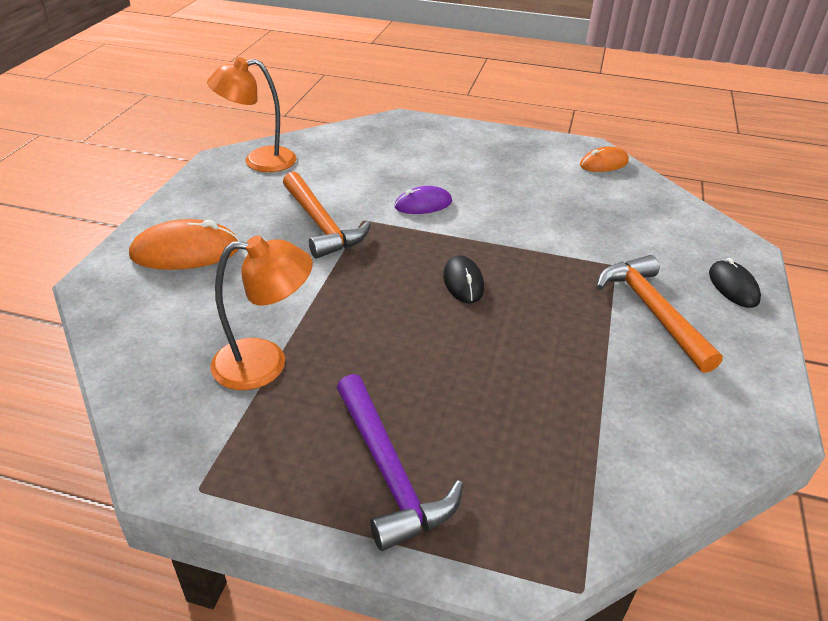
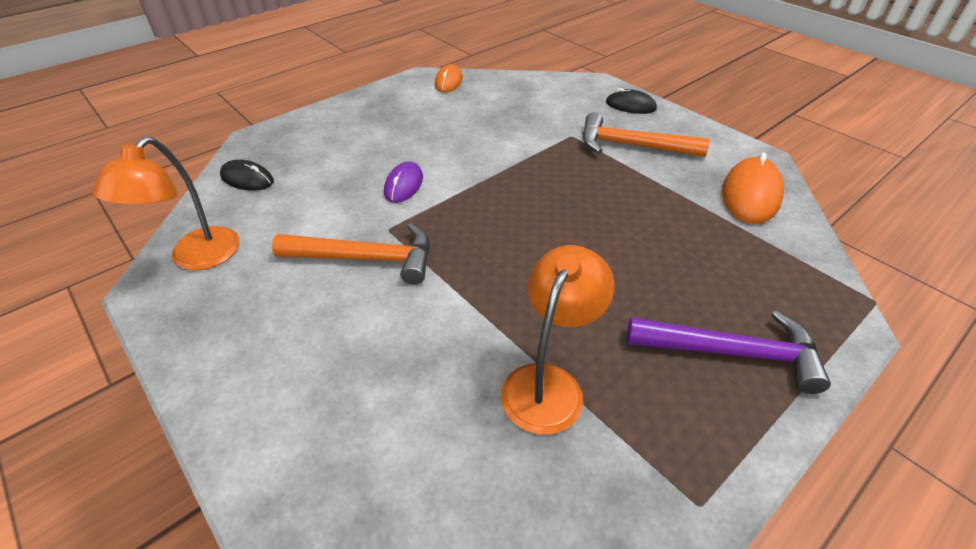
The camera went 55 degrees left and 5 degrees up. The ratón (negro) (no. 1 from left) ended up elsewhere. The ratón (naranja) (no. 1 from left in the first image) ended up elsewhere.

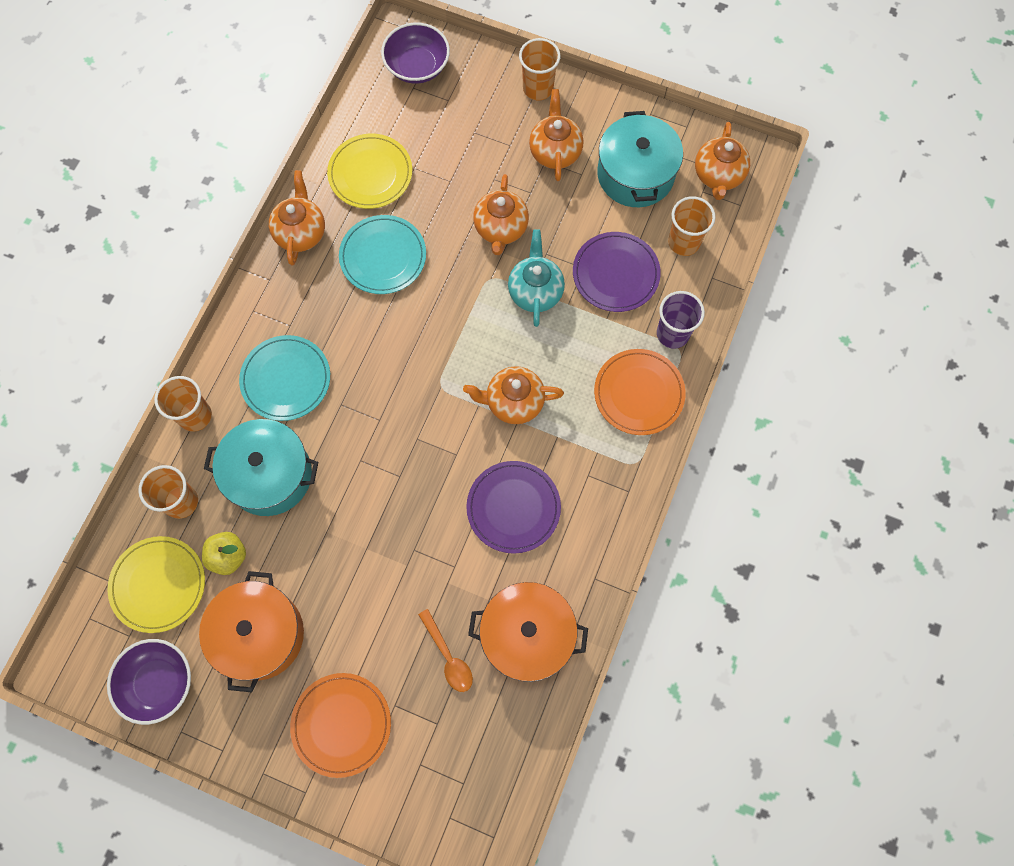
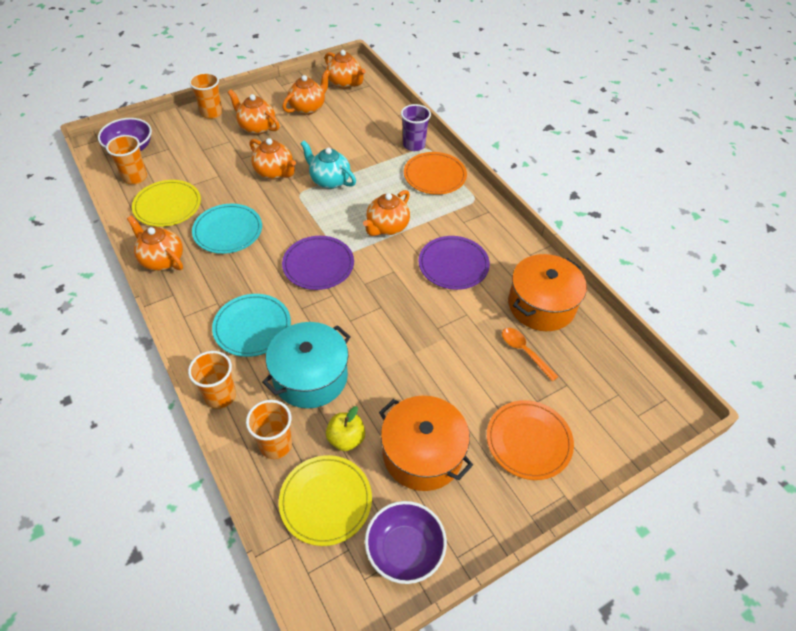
The camera went 55 degrees left and 20 degrees down. The vaso (naranja) (no. 4 from left in the first image) ended up elsewhere. Where the olla (turquesa) (no. 2 from left) stood, the tetera (naranja) (no. 4 from left) came to stand. The plato (morado) (no. 2 from left in the first image) ended up elsewhere. The cuchara (naranja) ended up facing another way, 135 degrees counterclockwise from before.

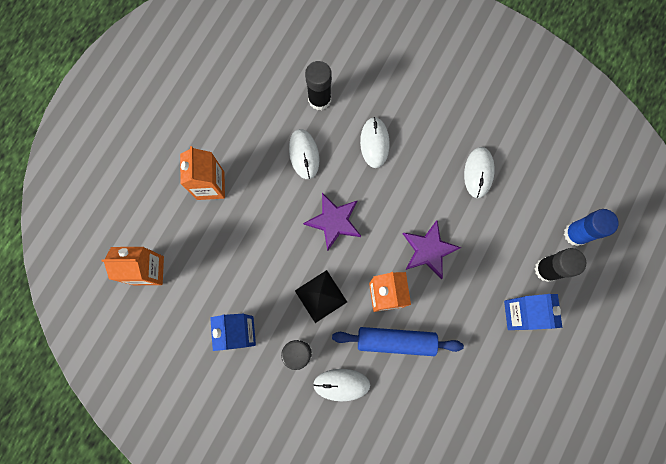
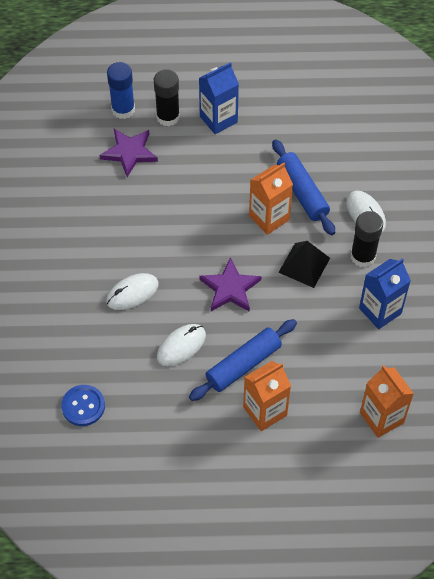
The camera went 120 degrees left and 20 degrees down. The second view gained the botón (azul). The estrella (morado) (no. 2 from left in the first image) ended up elsewhere. The second view gained the rodillo (azul) (no. 1 from left). The second view lost the barra de pegamento (negro) (no. 2 from left). The second view lost the ratón (blanco) (no. 4 from left).

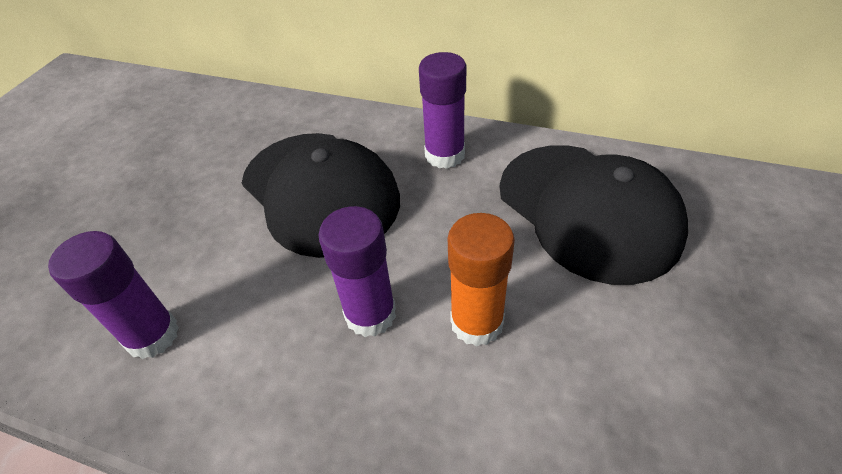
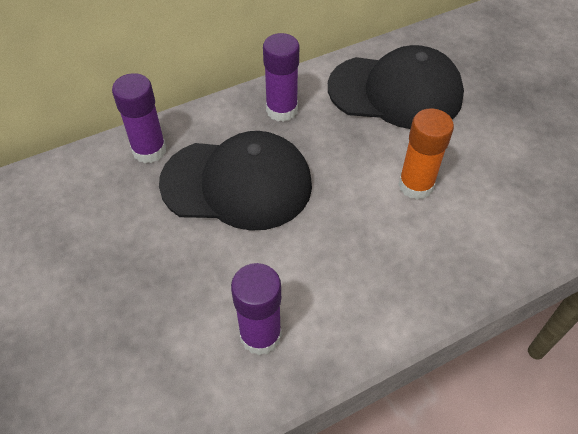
The camera went 50 degrees left and 5 degrees up. The barra de pegamento (morado) (no. 2 from left in the first image) ended up elsewhere.

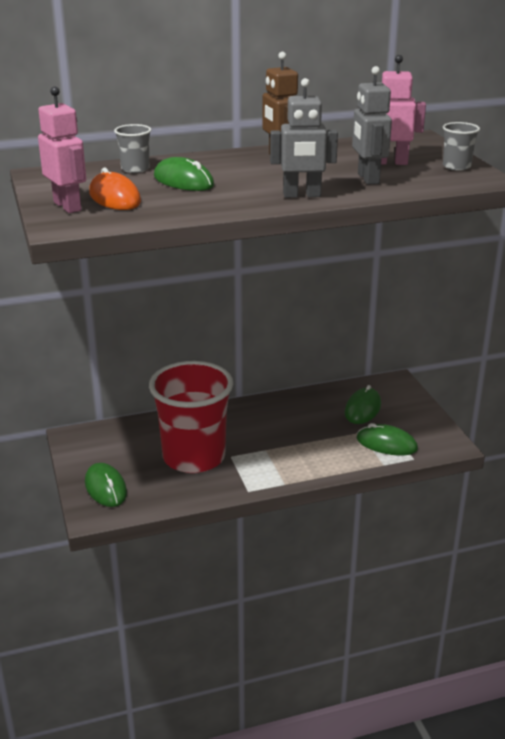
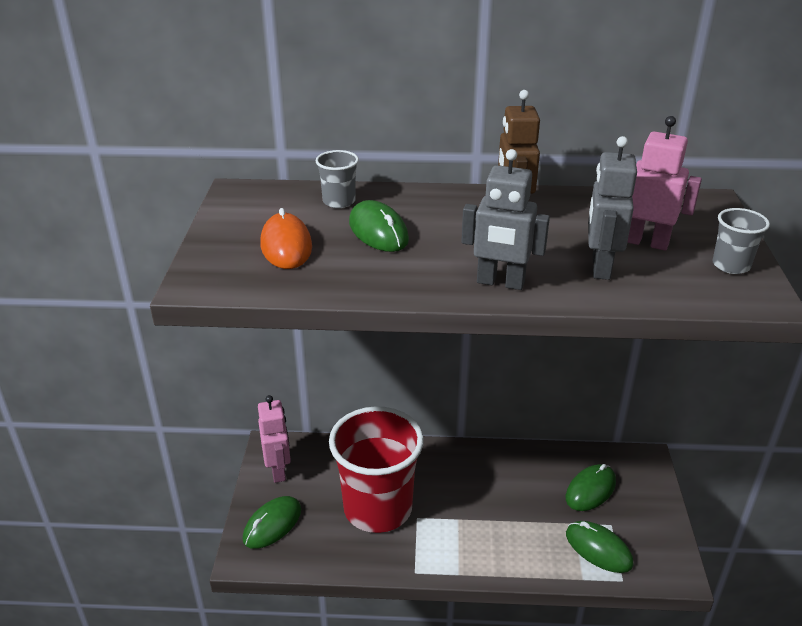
The camera went 20 degrees right and 5 degrees up. The ratón (verde) (no. 1 from left) ended up facing another way, 45 degrees clockwise from before. The robot (rosa) (no. 1 from left) ended up elsewhere.

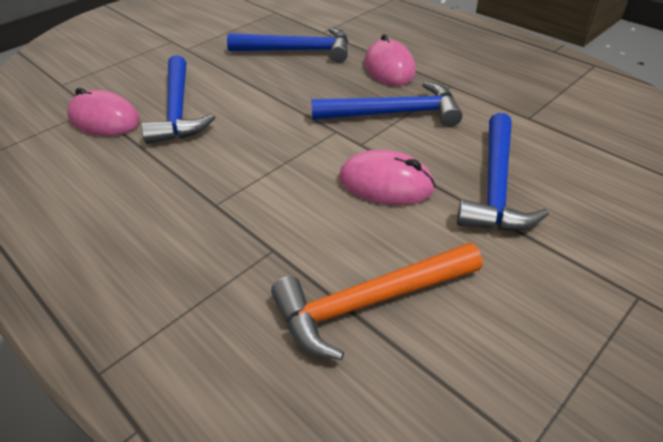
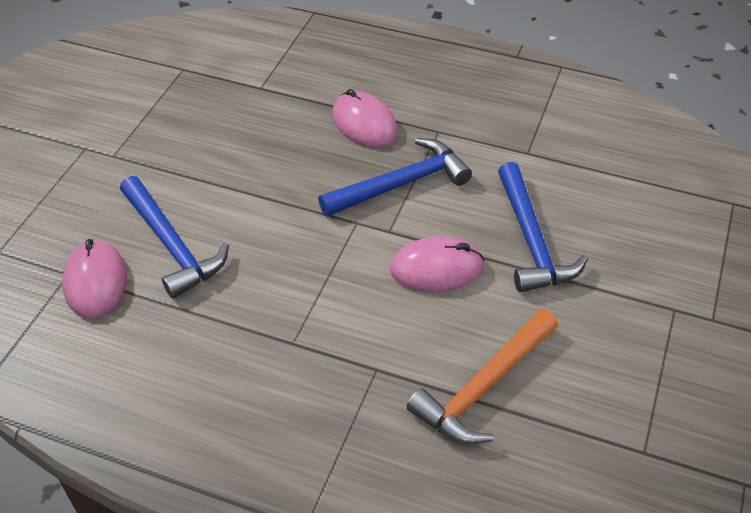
The camera went 25 degrees left and 5 degrees up. The ratón (rosa) (no. 1 from left) ended up facing another way, 75 degrees clockwise from before. The second view lost the martillo (azul) (no. 2 from left).

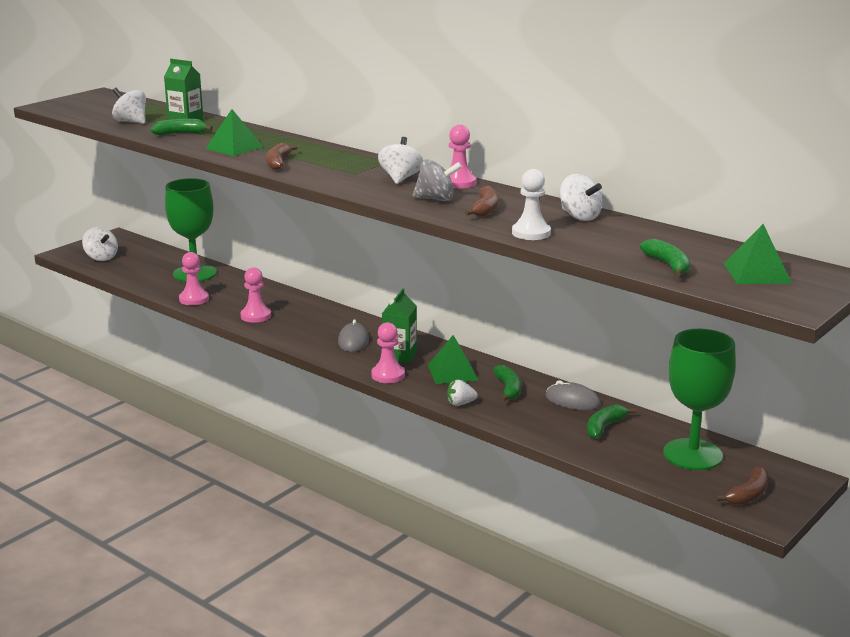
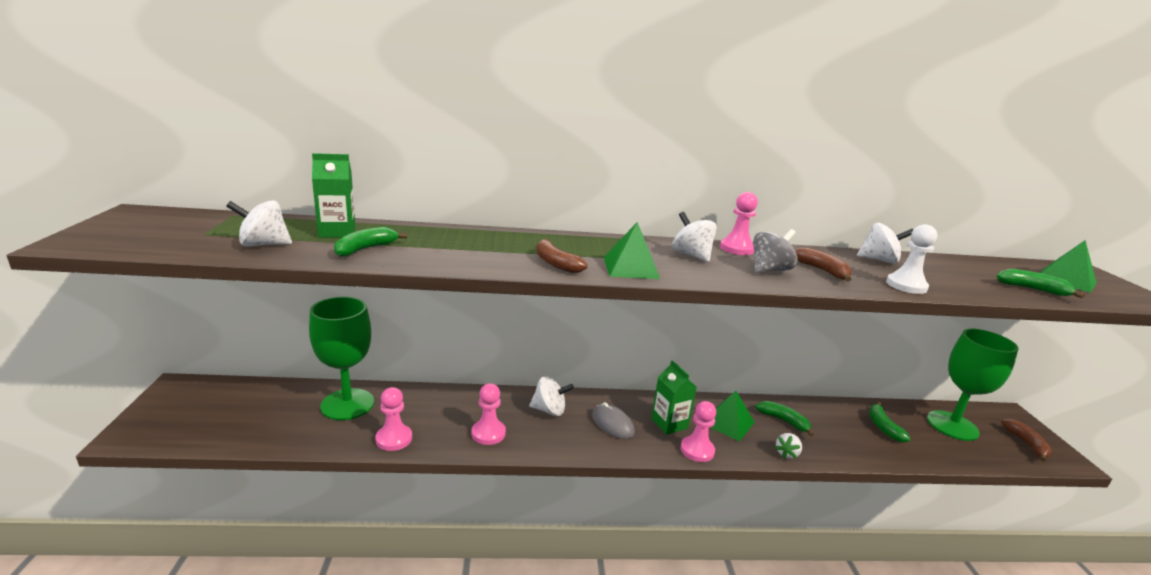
The camera went 45 degrees left and 0 degrees up. The peonza (blanco) (no. 1 from left in the first image) ended up elsewhere. The pirámide (verde) (no. 1 from left) ended up elsewhere. The second view lost the ratón (gris) (no. 2 from left).

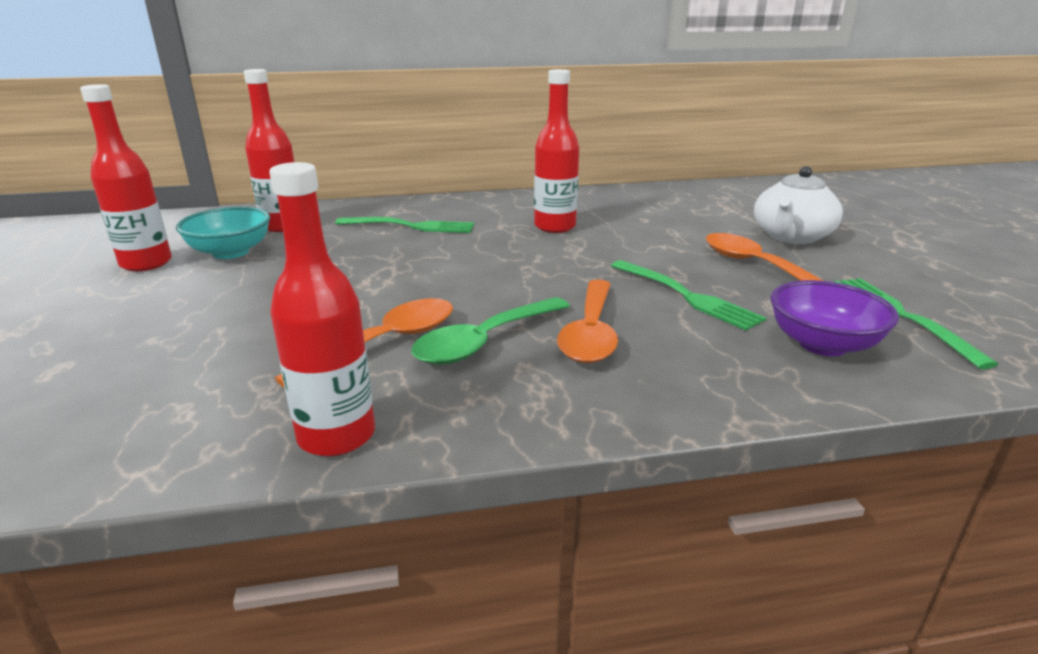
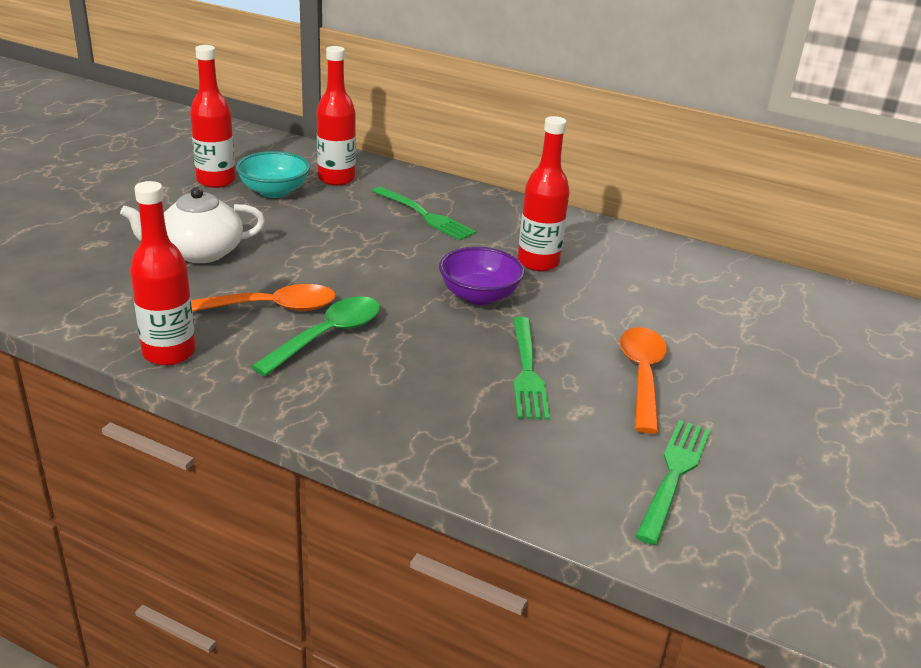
The camera went 35 degrees right and 5 degrees up. The tetera (blanco) ended up elsewhere. The cuchara (verde) ended up facing another way, 135 degrees clockwise from before. The cuenco (morado) ended up elsewhere. The second view lost the cuchara (naranja) (no. 2 from left).

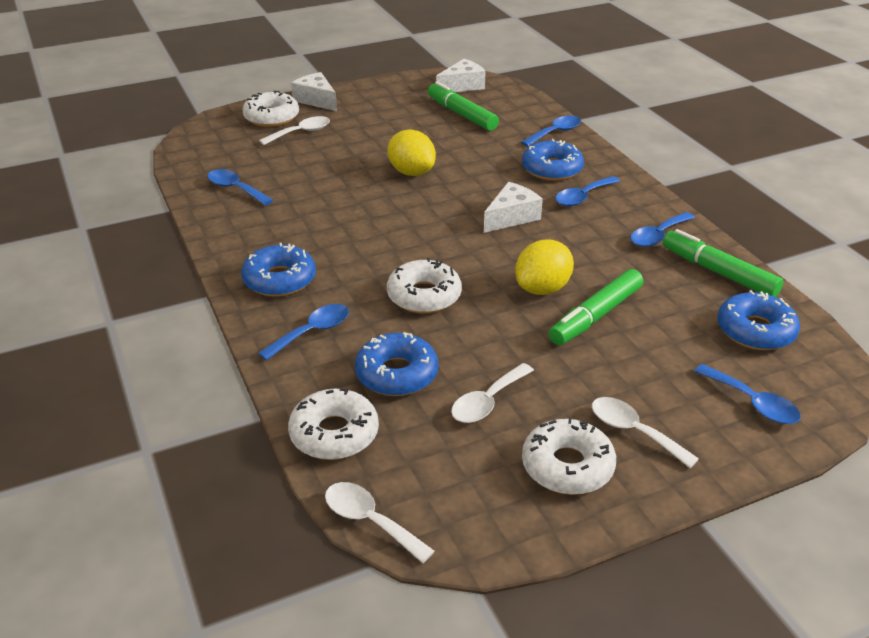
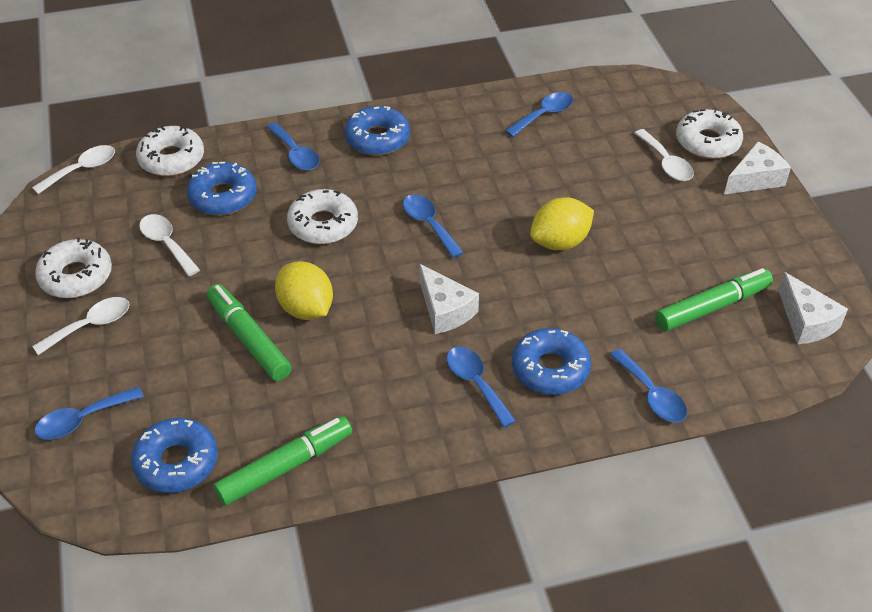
The camera went 100 degrees right and 10 degrees up. The cuchara (azul) (no. 5 from left in the first image) ended up elsewhere.

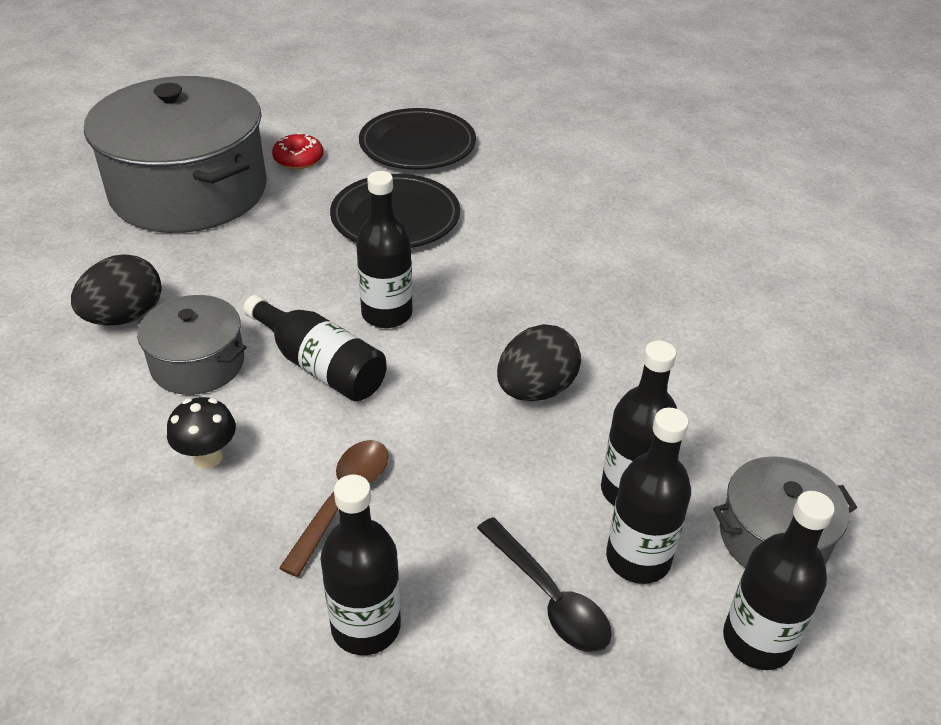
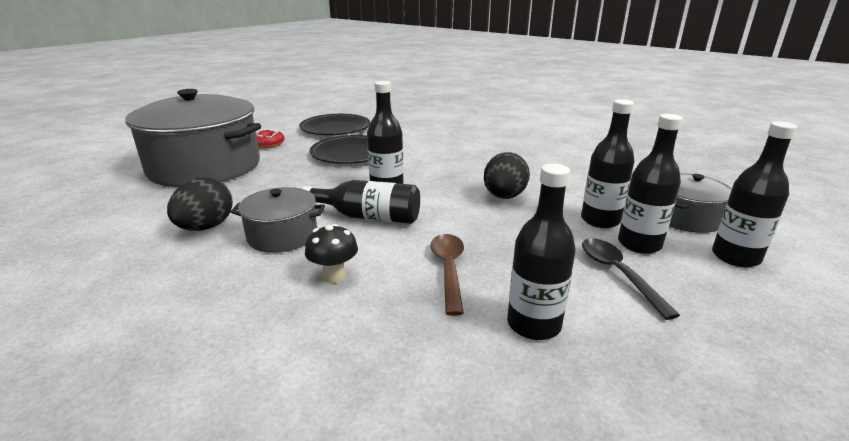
The camera went 25 degrees left and 15 degrees down. The cuchara (negro) ended up facing another way, 135 degrees counterclockwise from before.

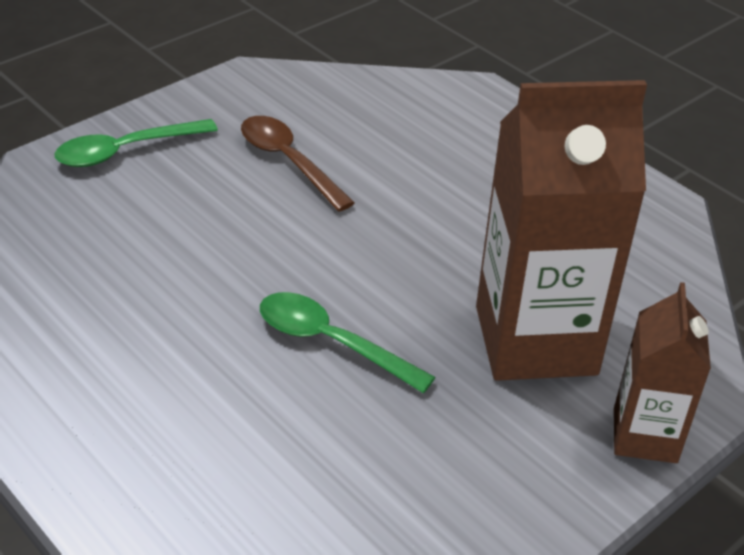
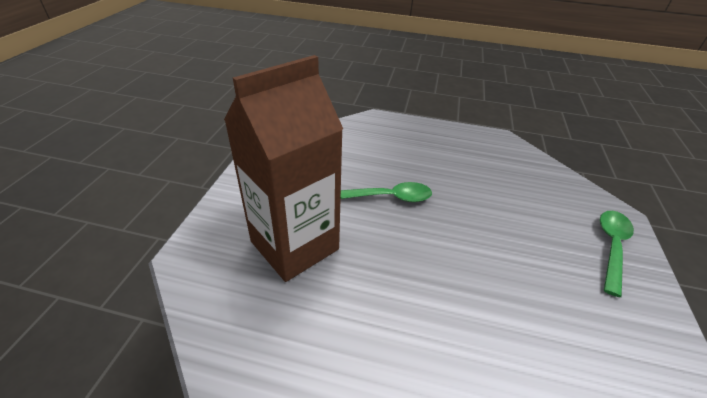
The camera went 145 degrees right and 0 degrees up. The second view lost the cuchara (marrón). The second view lost the cartón de leche (marrón) (no. 2 from left).

